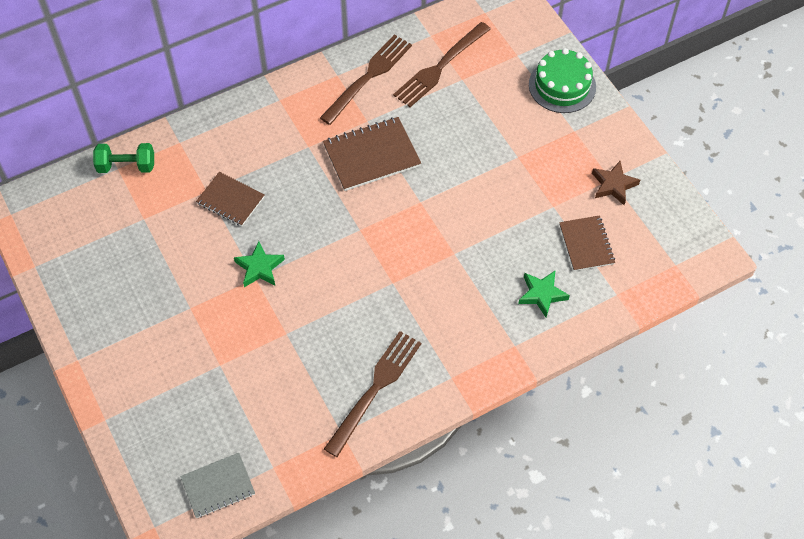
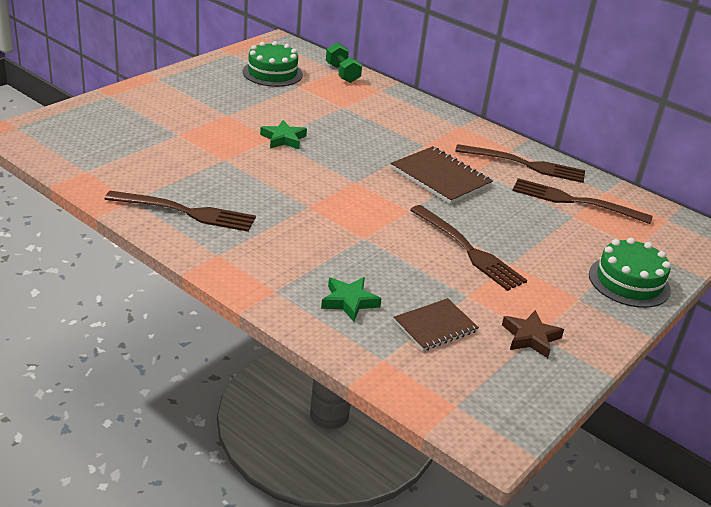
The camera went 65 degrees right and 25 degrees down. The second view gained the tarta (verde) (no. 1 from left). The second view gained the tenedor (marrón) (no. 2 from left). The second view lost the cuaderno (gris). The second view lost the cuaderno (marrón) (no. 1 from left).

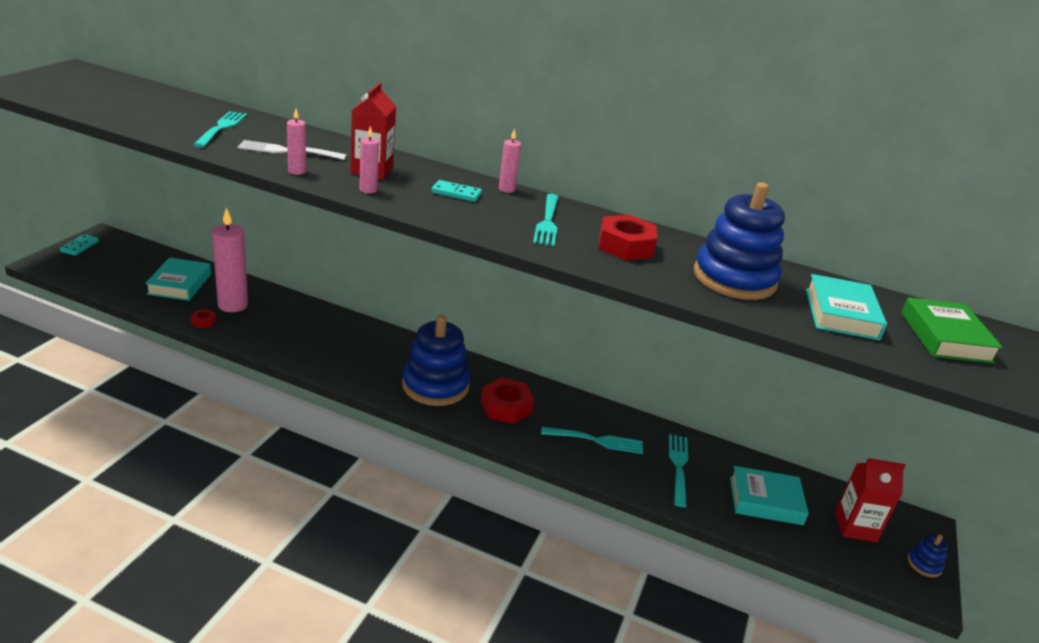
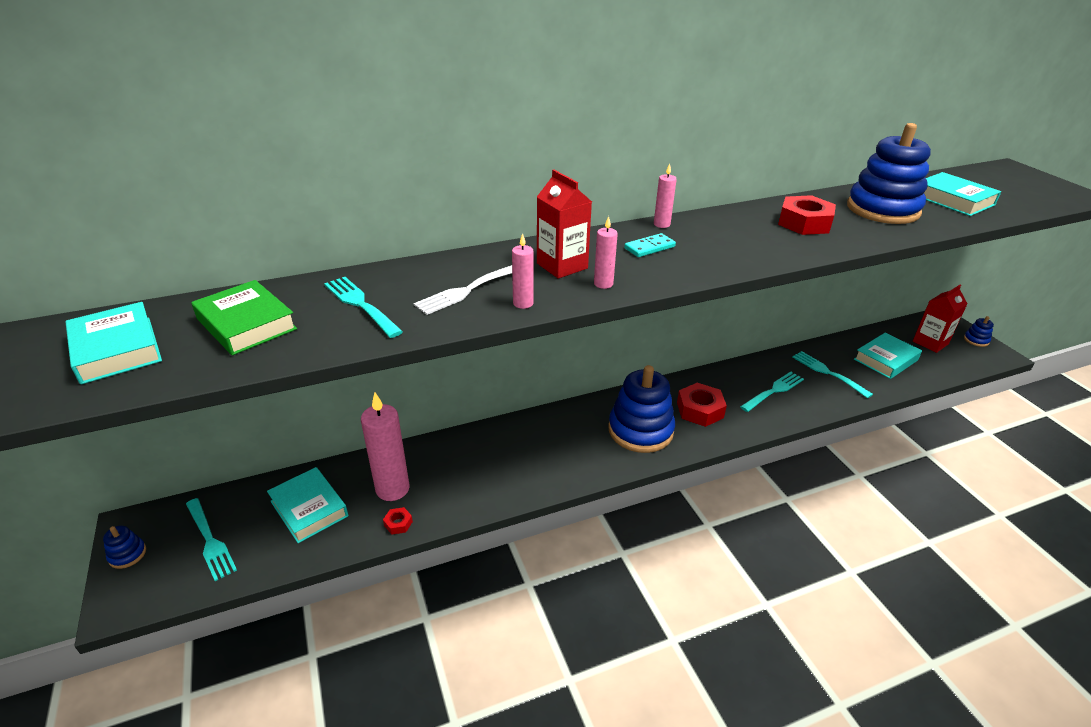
The camera went 40 degrees left and 5 degrees up. The second view gained the libro (turquesa) (no. 1 from left). Where the ficha de dominó (turquesa) (no. 1 from left) stood, the juguete apilable (azul) (no. 1 from left) came to stand. The tenedor (turquesa) (no. 2 from left in the first image) ended up elsewhere. The libro (verde) ended up elsewhere.

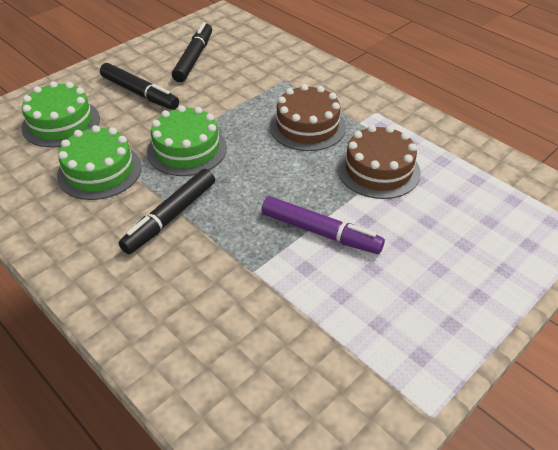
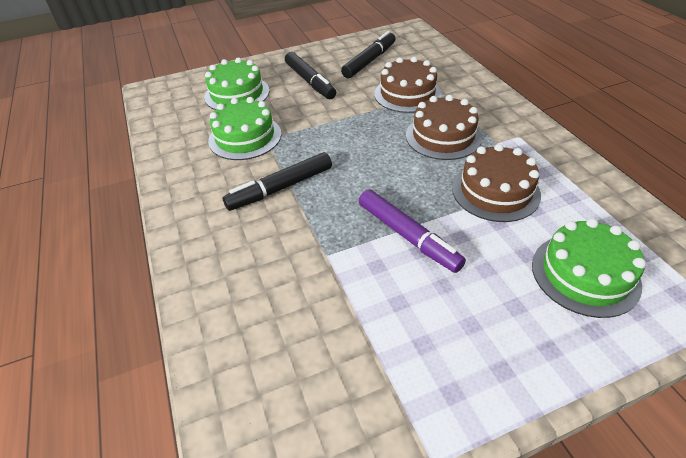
The camera went 25 degrees right and 0 degrees up. The second view gained the tarta (marrón) (no. 1 from left). The tarta (verde) (no. 3 from left) ended up elsewhere.

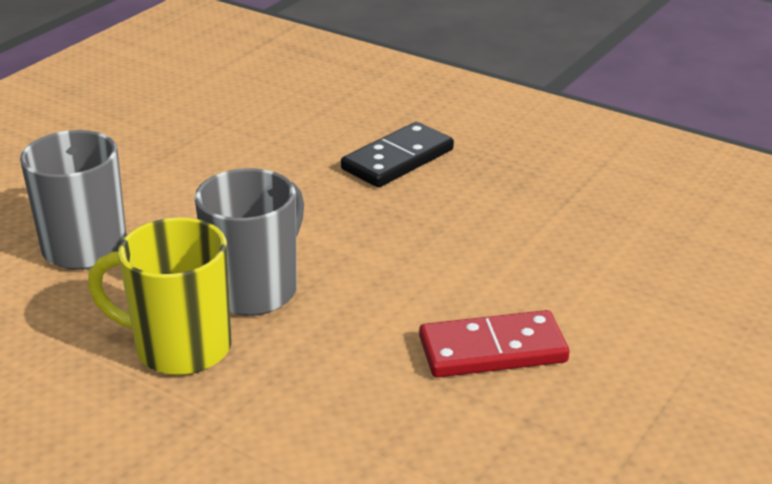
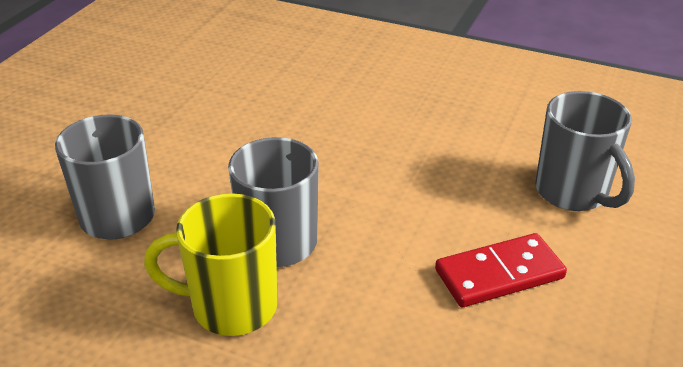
The camera went 10 degrees left and 5 degrees up. The second view gained the taza (gris) (no. 3 from left). The second view lost the ficha de dominó (negro).

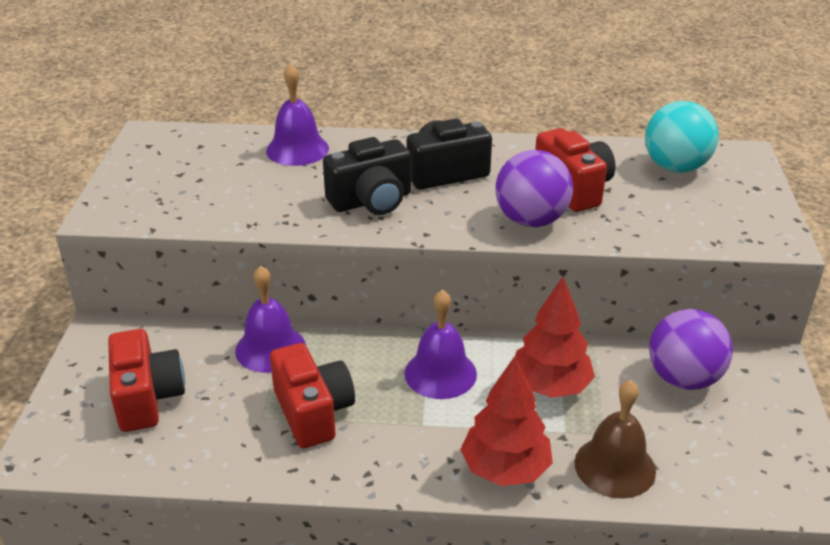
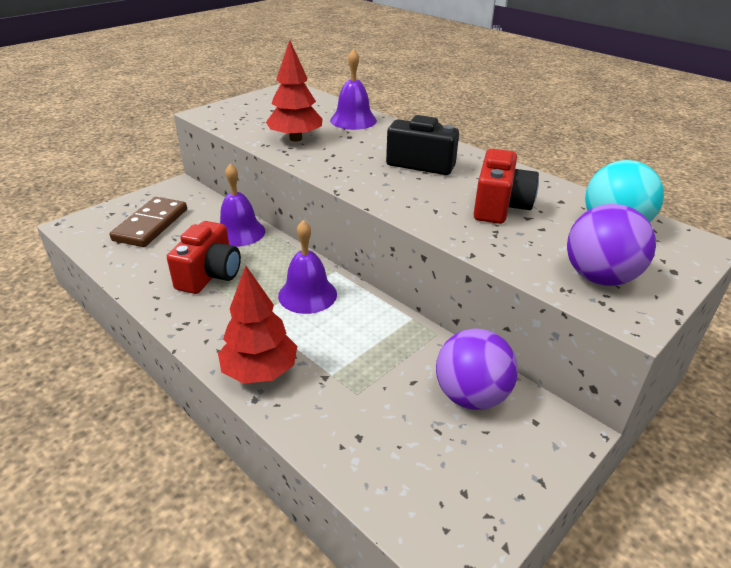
The camera went 40 degrees right and 0 degrees up. Where the cámara (rojo) (no. 1 from left) stood, the ficha de dominó (marrón) came to stand. The árbol (rojo) (no. 2 from left) ended up elsewhere. The pelota (morado) (no. 1 from left in the first image) ended up elsewhere. The second view lost the cámara (negro) (no. 1 from left). The second view lost the campana (marrón).

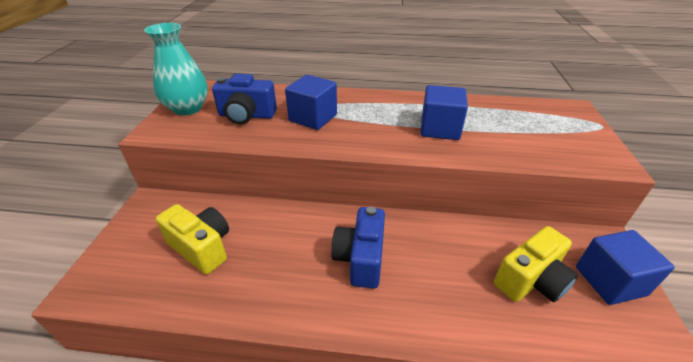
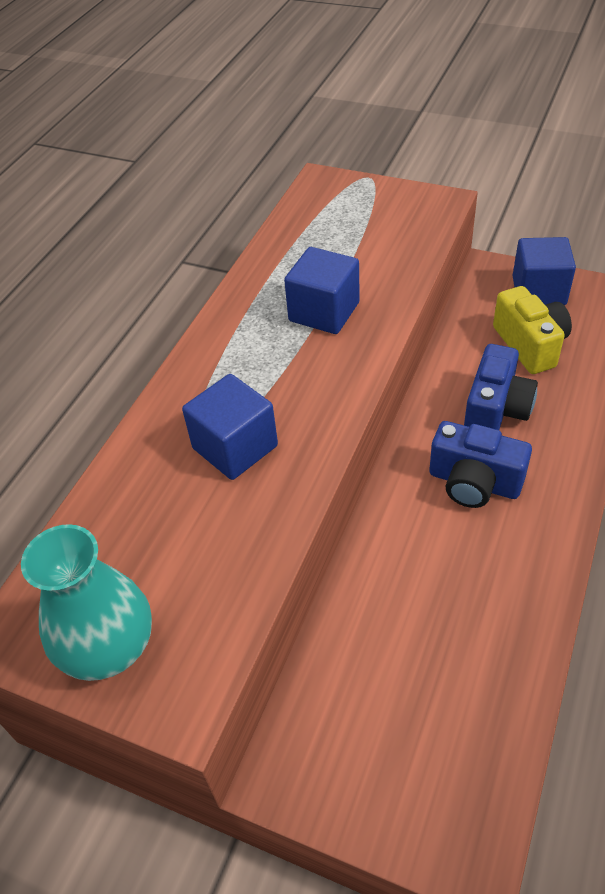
The camera went 70 degrees left and 10 degrees up. The cámara (azul) (no. 1 from left in the first image) ended up elsewhere. The second view lost the cámara (amarillo) (no. 1 from left).

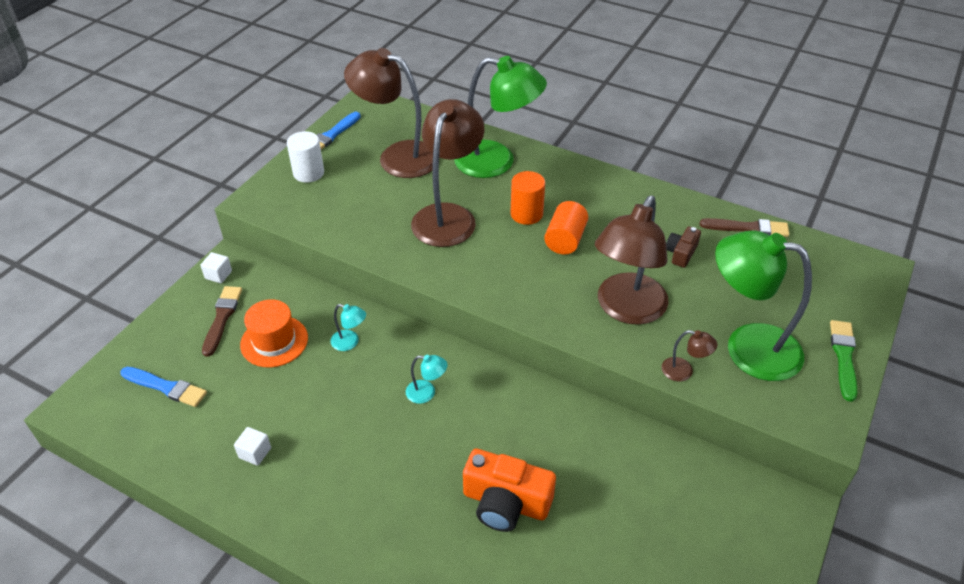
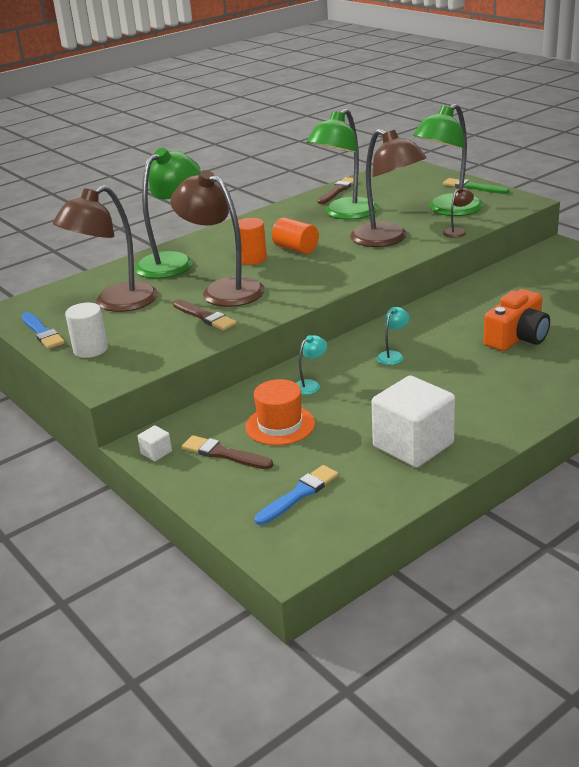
The camera went 65 degrees left and 15 degrees down. The second view gained the pincel (marrón) (no. 1 from left). Where the cámara (marrón) stood, the lámpara (verde) (no. 2 from left) came to stand. The size of the cubo (blanco) (no. 2 from left) changed by a factor of 2.49.

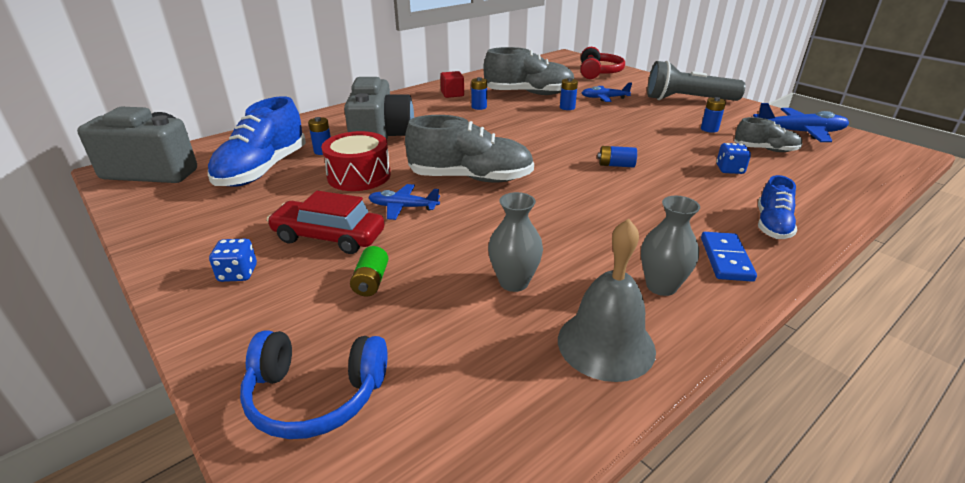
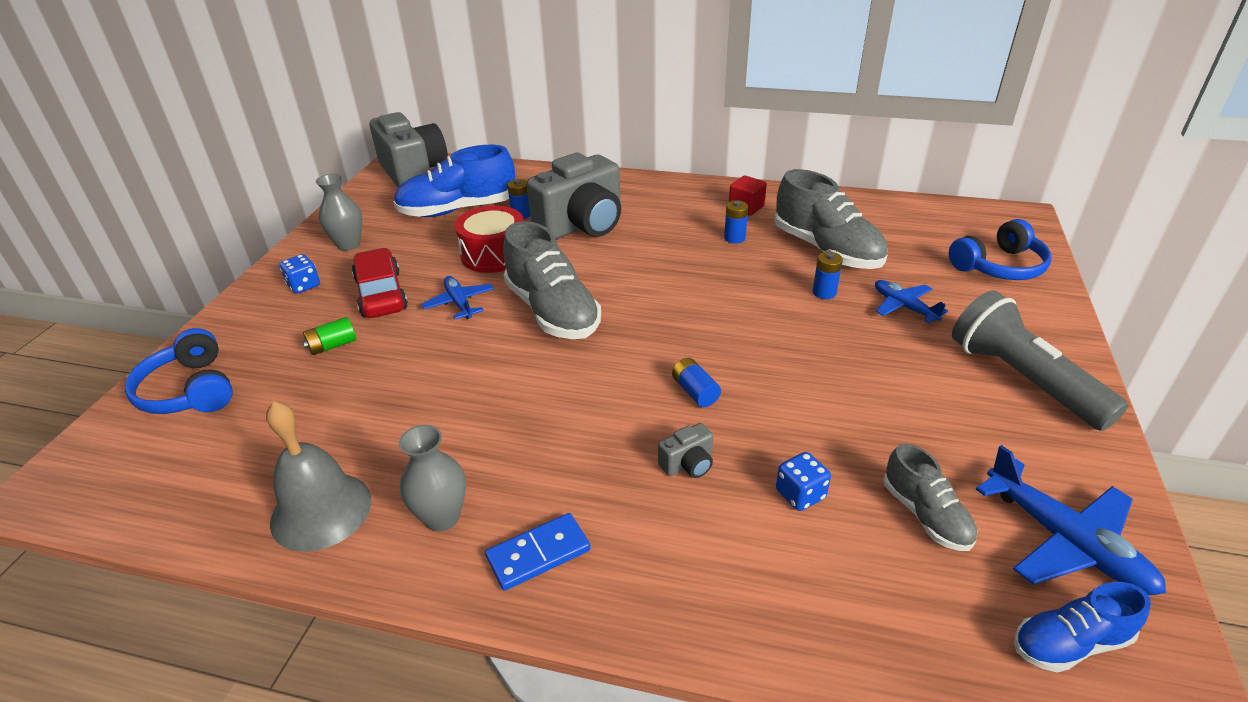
The camera went 55 degrees right and 5 degrees up. The florero (gris) (no. 1 from left) ended up elsewhere. The second view gained the cámara (gris) (no. 3 from left). What was the auriculares (rojo) turned into the auriculares (azul) (no. 2 from left). The zapato (azul) (no. 2 from left) ended up elsewhere. The second view lost the pila (azul) (no. 5 from left).

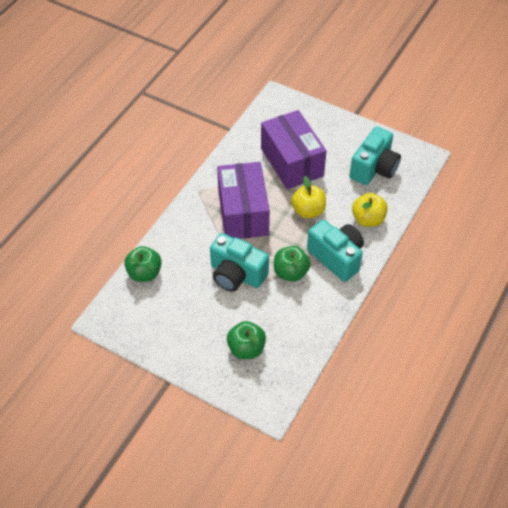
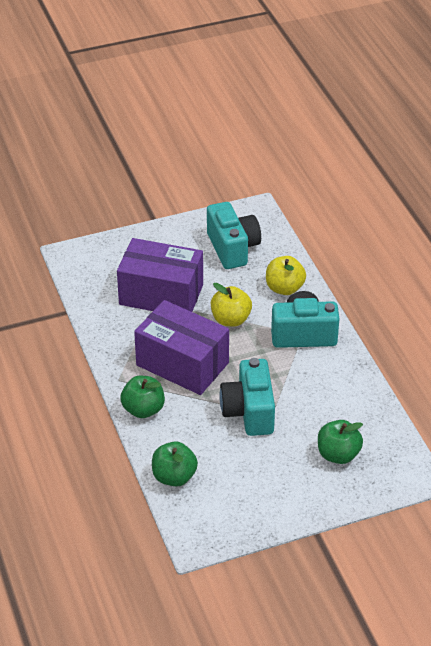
The camera went 50 degrees left and 10 degrees down. The manzana (verde) (no. 3 from left in the first image) ended up elsewhere. The cámara (turquesa) (no. 1 from left in the first image) ended up facing another way, 105 degrees clockwise from before.

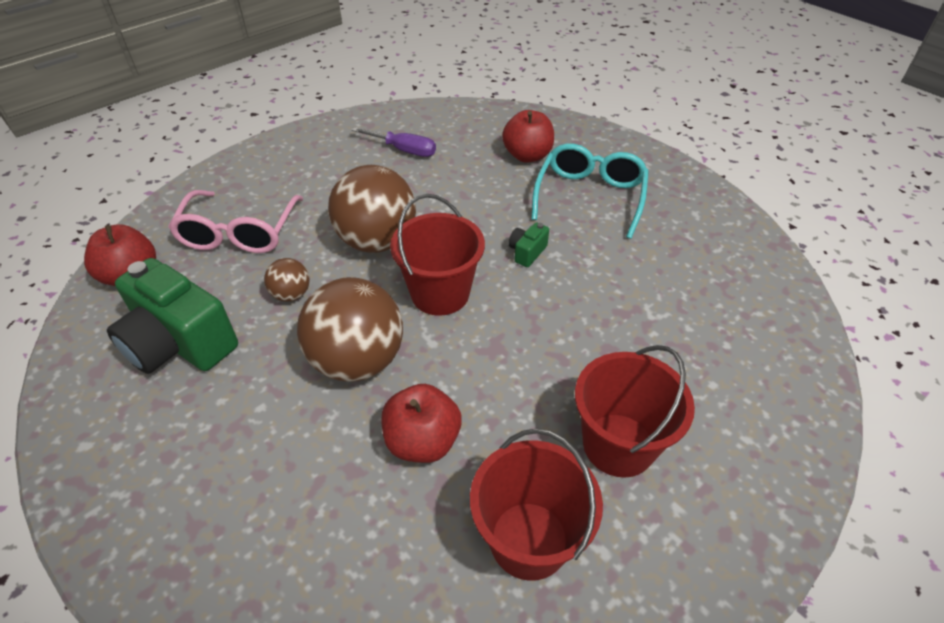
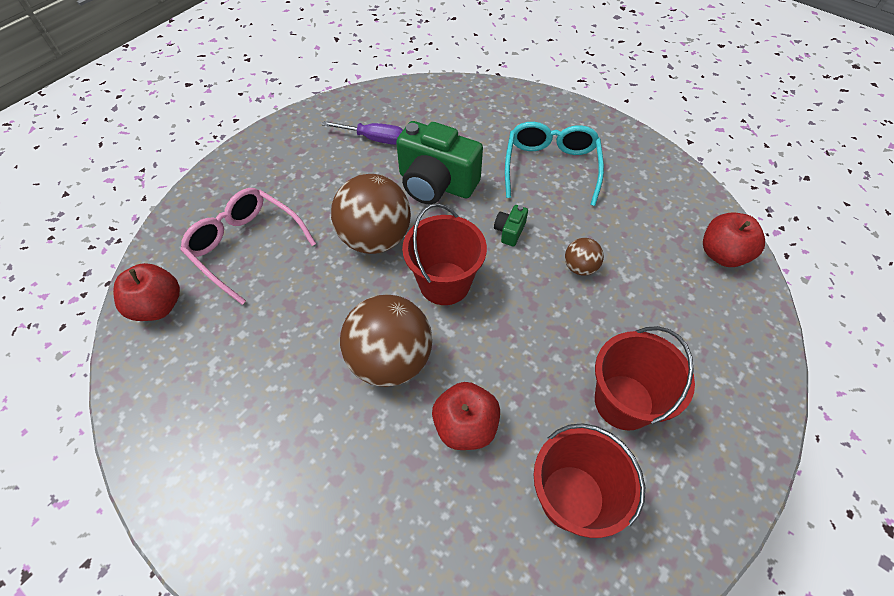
The camera went 10 degrees left and 10 degrees up. The gafas (rosa) ended up facing another way, 135 degrees clockwise from before. The cámara (verde) (no. 1 from left) ended up elsewhere. The pelota (marrón) (no. 1 from left in the first image) ended up elsewhere. The manzana (rojo) (no. 3 from left) ended up elsewhere.

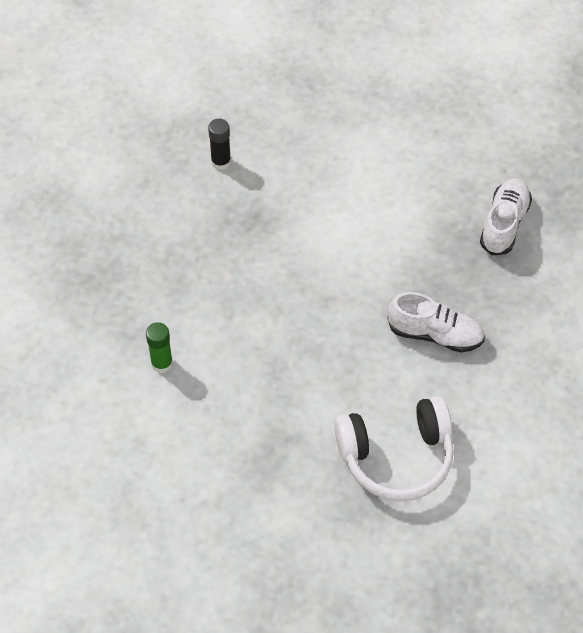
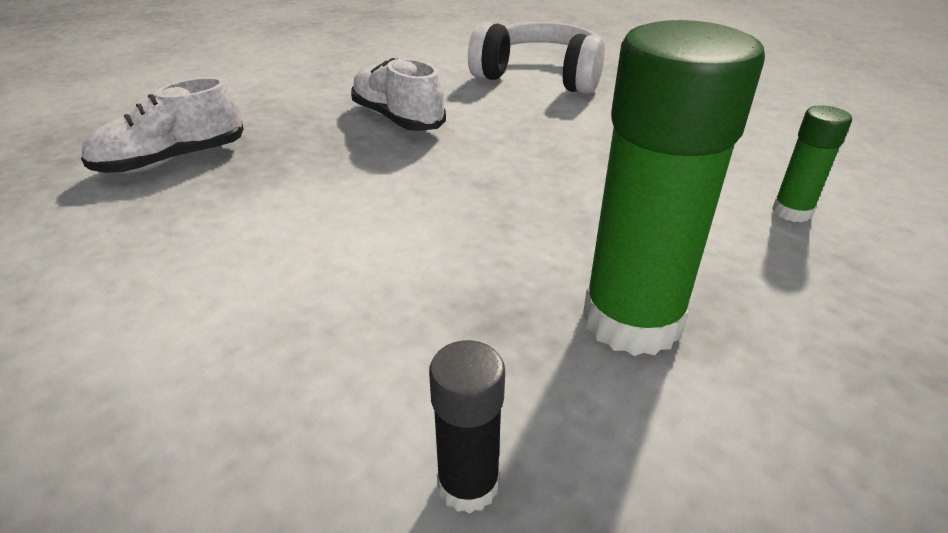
The camera went 145 degrees left and 20 degrees down. The second view gained the barra de pegamento (verde) (no. 1 from left).

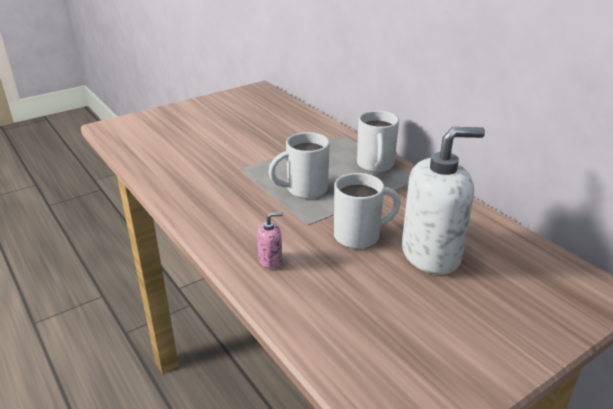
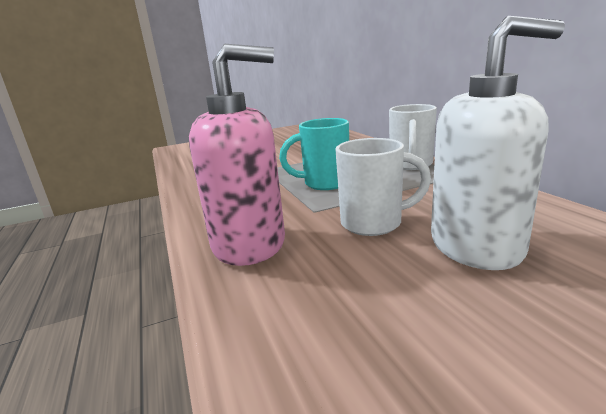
The camera went 15 degrees right and 10 degrees down. The size of the dispensador de jabón (rosa) changed by a factor of 2.48. What was the taza (blanco) (no. 1 from left) turned into the taza (turquesa).

